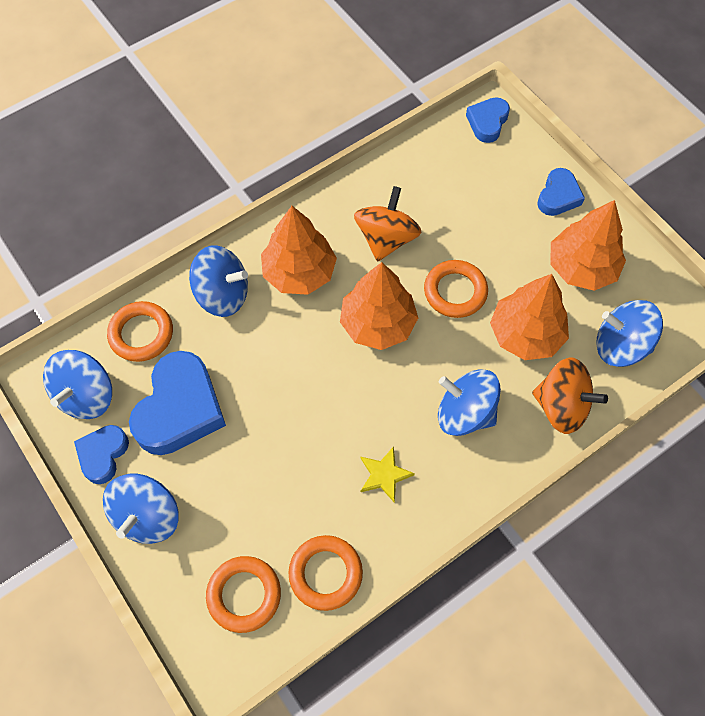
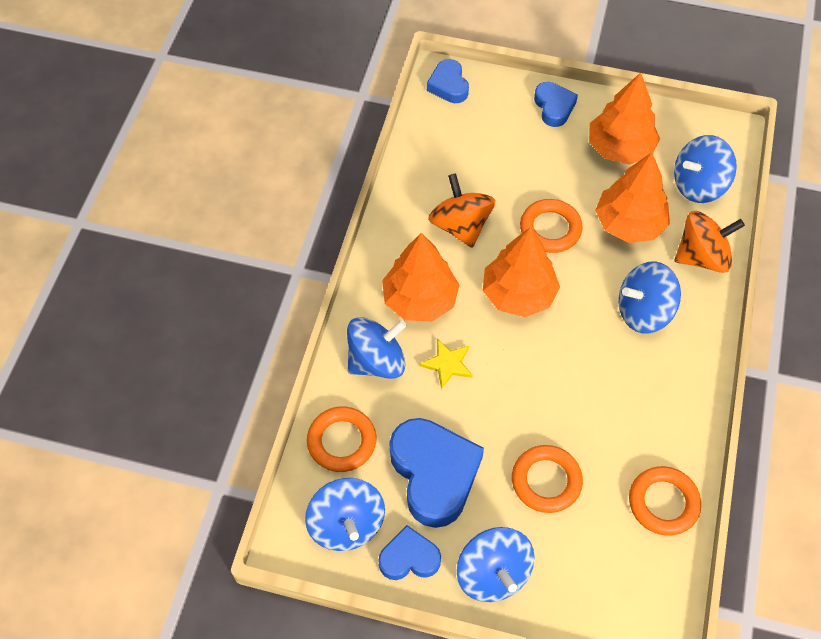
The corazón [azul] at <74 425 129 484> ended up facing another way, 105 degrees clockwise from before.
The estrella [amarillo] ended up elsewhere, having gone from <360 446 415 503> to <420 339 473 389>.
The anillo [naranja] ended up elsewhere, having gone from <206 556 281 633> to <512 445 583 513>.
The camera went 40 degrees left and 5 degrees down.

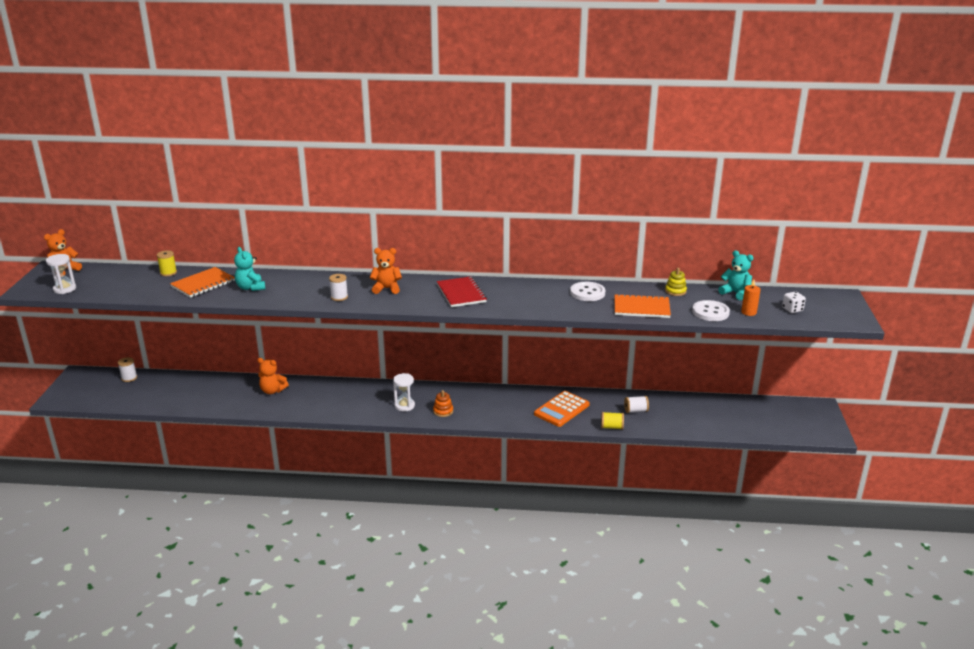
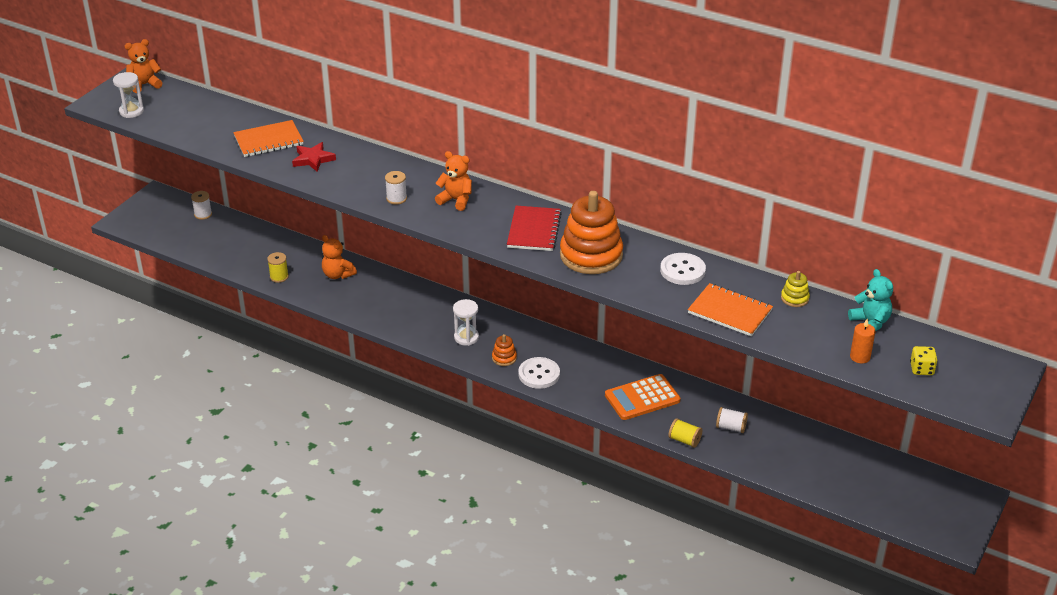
Where the osito [turquesa] stood at <234 247 265 291>, the estrella [rojo] came to stand at <292 142 336 172>.
The carrete [amarillo] ended up elsewhere, having gone from <157 250 177 276> to <267 252 289 283>.
What was the dado [blanco] at <782 291 806 313> turned into the dado [amarillo] at <910 346 938 375>.
The botón [blanco] ended up elsewhere, having gone from <692 300 730 321> to <519 357 560 389>.
The second view gained the juguete apilable [naranja] at <560 191 623 274>.
The camera went 25 degrees right and 10 degrees up.

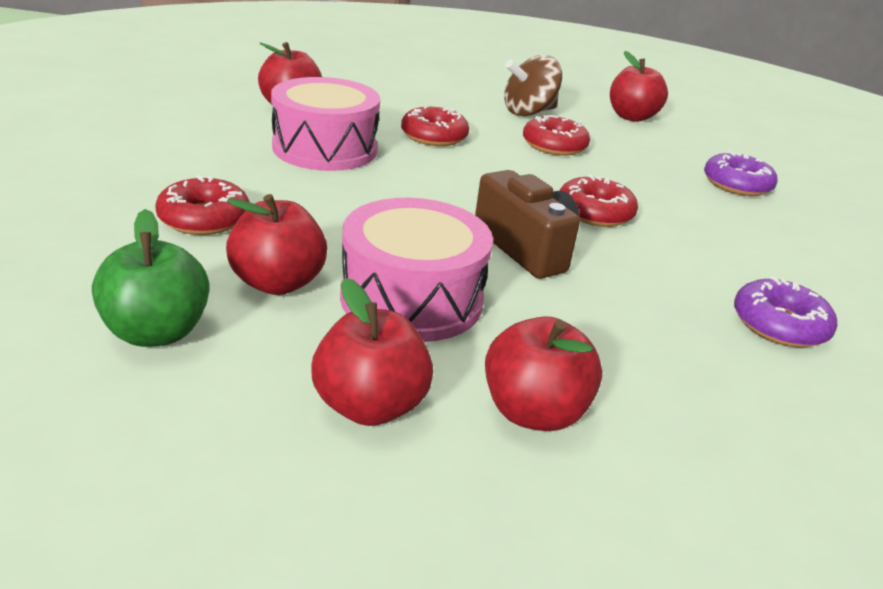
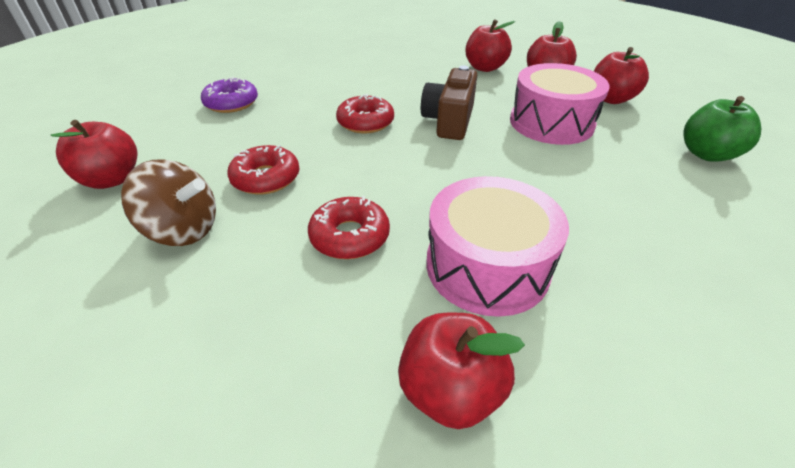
The second view lost the rosquilla [rojo] at <155 175 250 235>.
The manzana [rojo] ended up elsewhere, having gone from <226 194 327 295> to <465 19 515 72>.
The second view lost the rosquilla [morado] at <734 276 837 347>.
The camera went 130 degrees left and 10 degrees up.

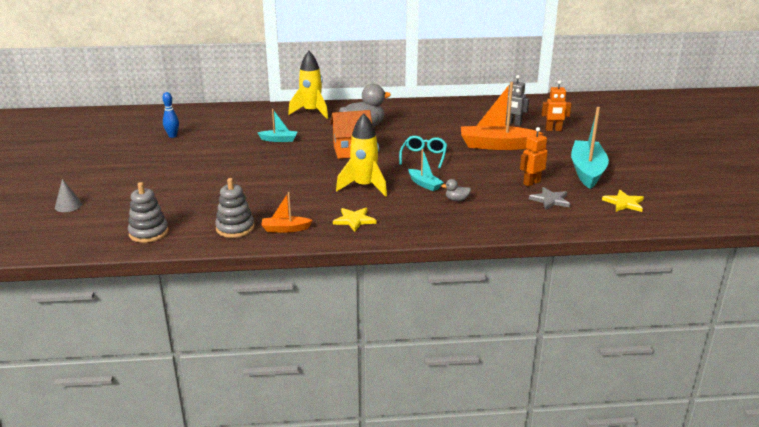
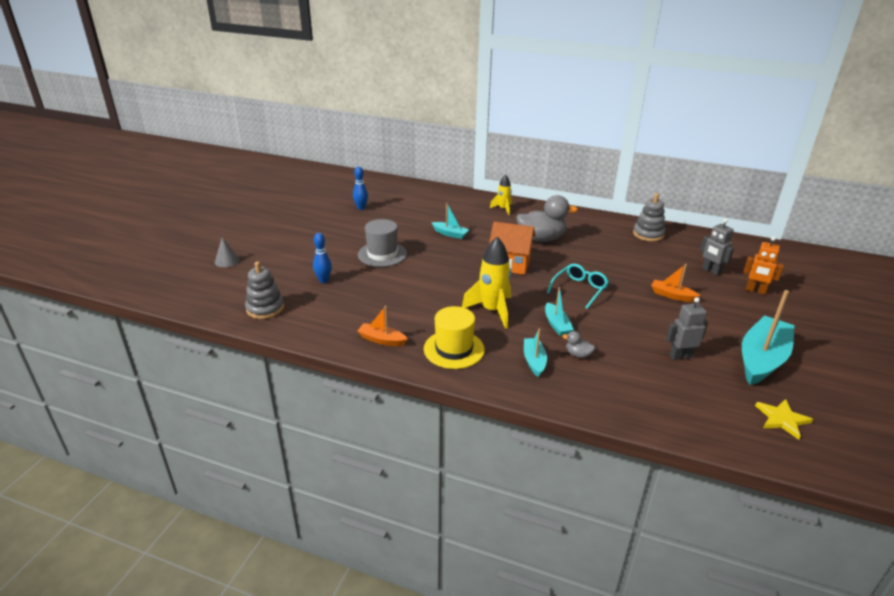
The size of the cohete [amarillo] at <288 51 328 119> changed by a factor of 0.57.
The size of the barco [naranja] at <461 82 543 150> changed by a factor of 0.50.
What was the robot [naranja] at <520 127 548 187> turned into the robot [gris] at <666 297 708 360>.
The juguete apilable [gris] ended up elsewhere, having gone from <215 178 255 238> to <633 193 665 242>.
The second view lost the estrella [gris] at <529 187 570 210>.
Where the estrella [amarillo] stood at <333 208 376 232>, the sombrero [amarillo] came to stand at <424 306 485 369>.
The second view gained the sombrero [gris] at <358 219 407 267>.
The second view gained the bolo [azul] at <313 233 332 283>.
The second view gained the barco [turquesa] at <524 329 547 377>.
The camera went 25 degrees right and 5 degrees up.

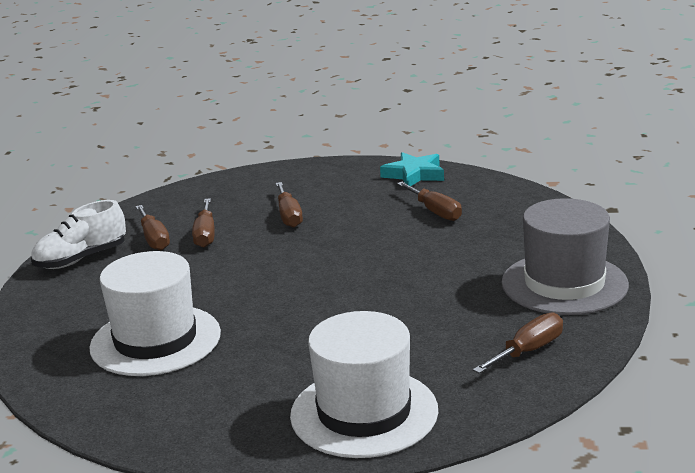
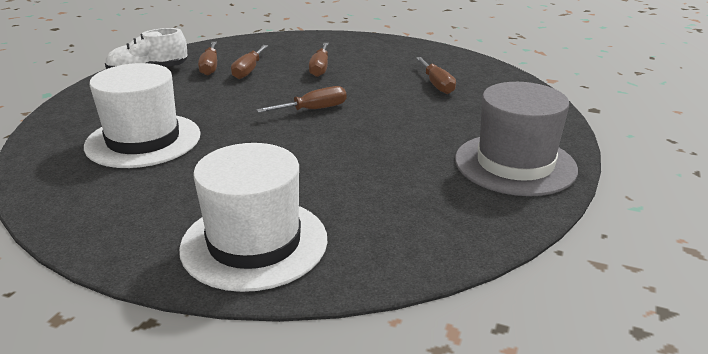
The second view lost the estrella [turquesa] at <380 152 444 186>.
The destornillador [marrón] ended up elsewhere, having gone from <473 313 563 374> to <257 86 347 113>.
The camera went 15 degrees right and 5 degrees up.

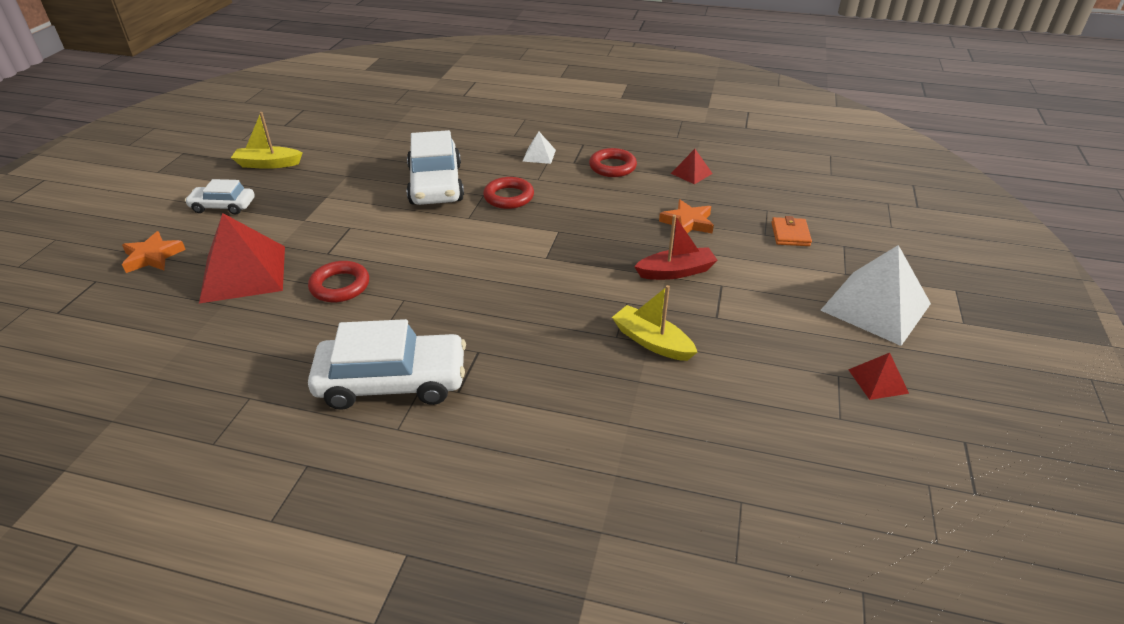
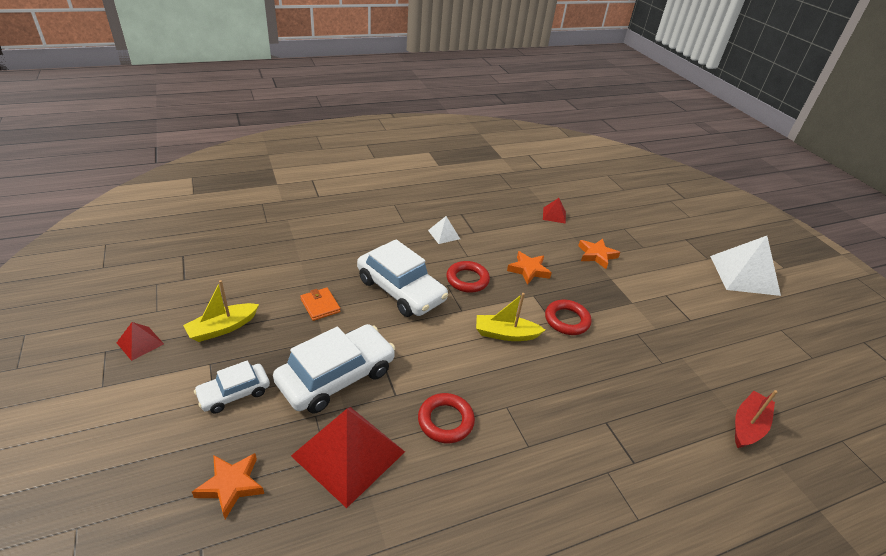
The anillo [rojo] ended up elsewhere, having gone from <589 148 637 177> to <545 300 591 335>.
The barco [rojo] ended up elsewhere, having gone from <634 215 718 280> to <735 390 777 448>.
The cartera [naranja] ended up elsewhere, having gone from <771 216 812 246> to <300 287 341 321>.
The barco [amarillo] ended up elsewhere, having gone from <612 285 697 361> to <476 293 545 341>.
The coche [blanco] ended up elsewhere, having gone from <308 319 466 410> to <273 324 395 414>.
The pirámide [rojo] ended up elsewhere, having gone from <848 353 909 400> to <116 322 164 361>.
The second view gained the estrella [naranja] at <507 251 552 285>.
The camera went 40 degrees left and 0 degrees up.

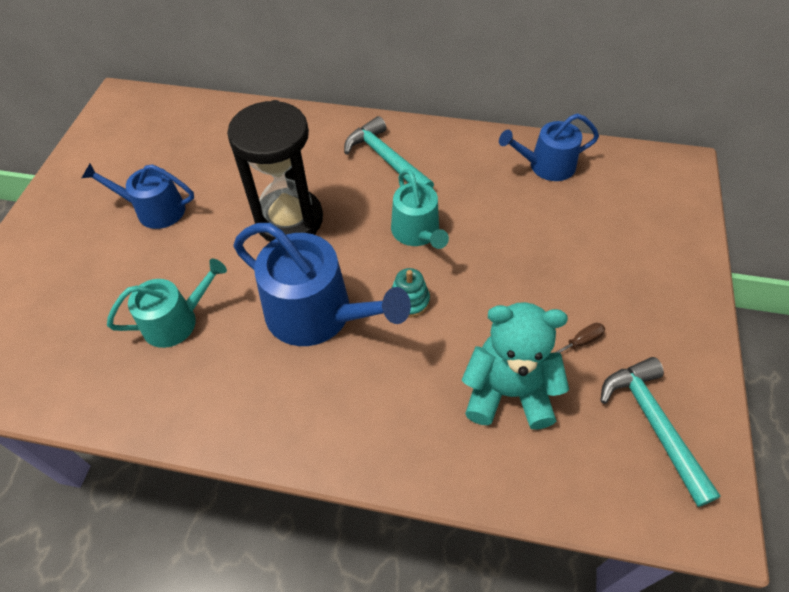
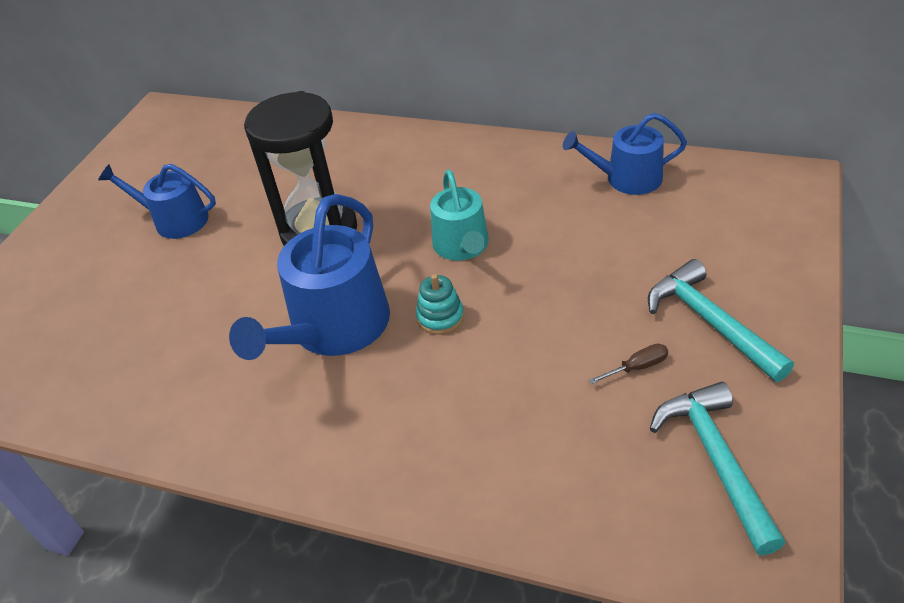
The martillo [turquesa] ended up elsewhere, having gone from <344 116 434 188> to <648 259 794 382>.
The regadera [azul] at <233 223 411 346> ended up facing another way, 75 degrees clockwise from before.
The second view lost the regadera [turquesa] at <107 259 227 348>.
The second view lost the osito [turquesa] at <462 302 569 430>.
The camera went 10 degrees right and 10 degrees down.

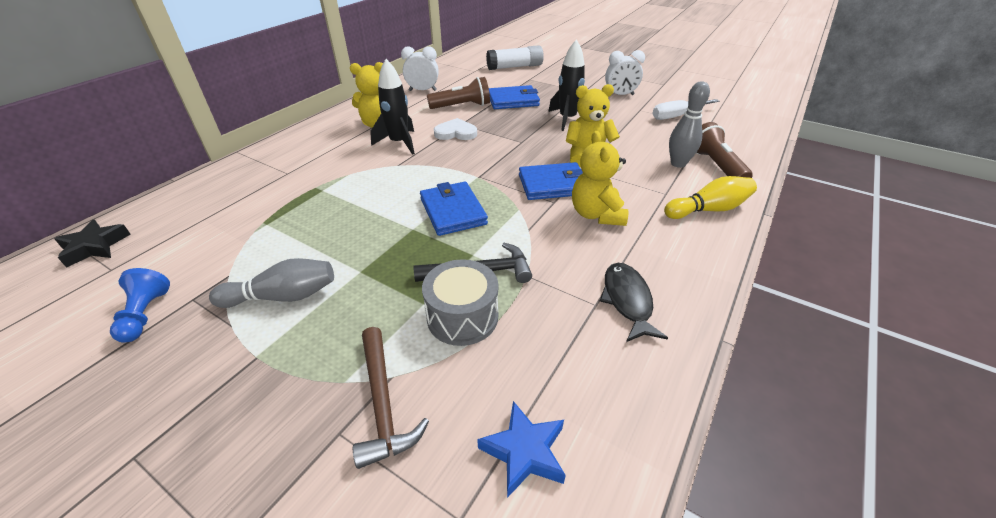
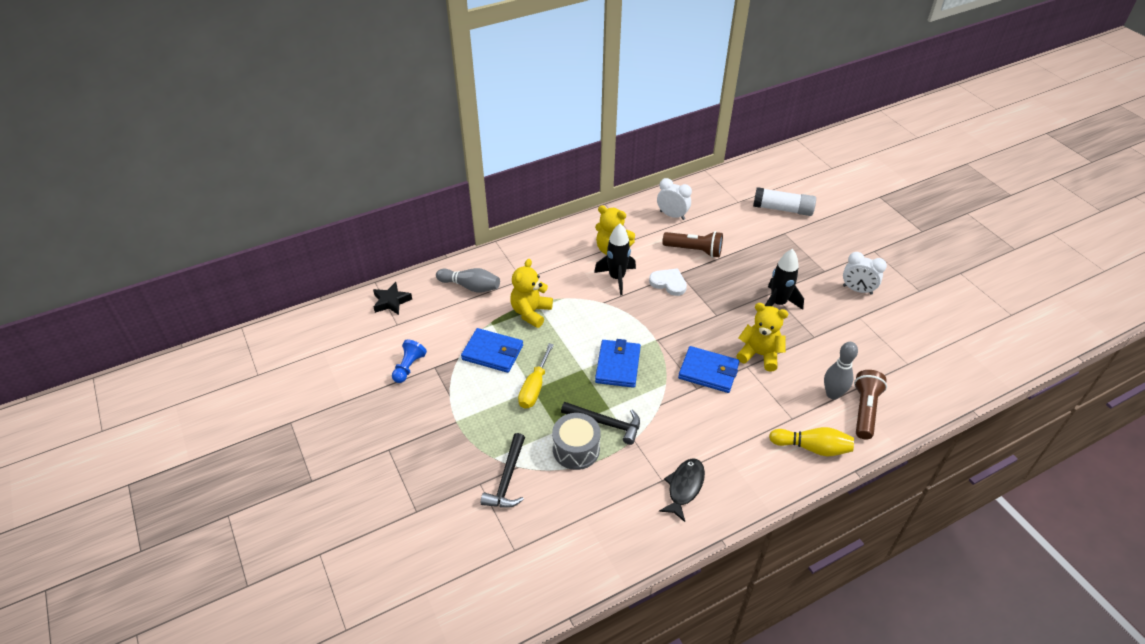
The cartera [azul] ended up elsewhere, having gone from <489 85 540 109> to <461 328 523 373>.
The second view lost the destornillador [blanco] at <652 99 719 120>.
The osito [amarillo] ended up elsewhere, having gone from <572 131 629 226> to <510 259 553 328>.
The bolo [gris] ended up elsewhere, having gone from <209 258 334 308> to <436 268 500 293>.
What was the martillo [marrón] at <353 327 429 469> turned into the martillo [negro] at <481 433 525 508>.
The second view lost the estrella [azul] at <477 401 566 498>.
The second view gained the destornillador [amarillo] at <518 343 554 409>.
The camera went 30 degrees right and 5 degrees up.

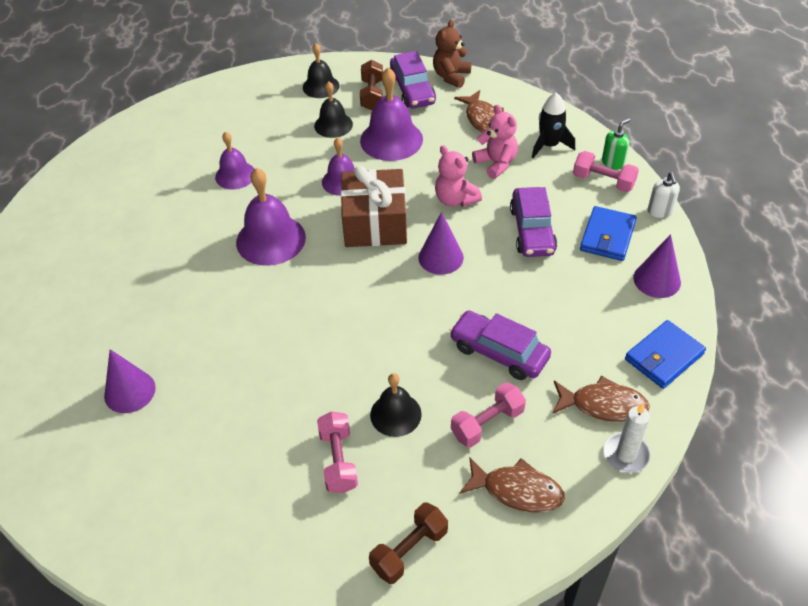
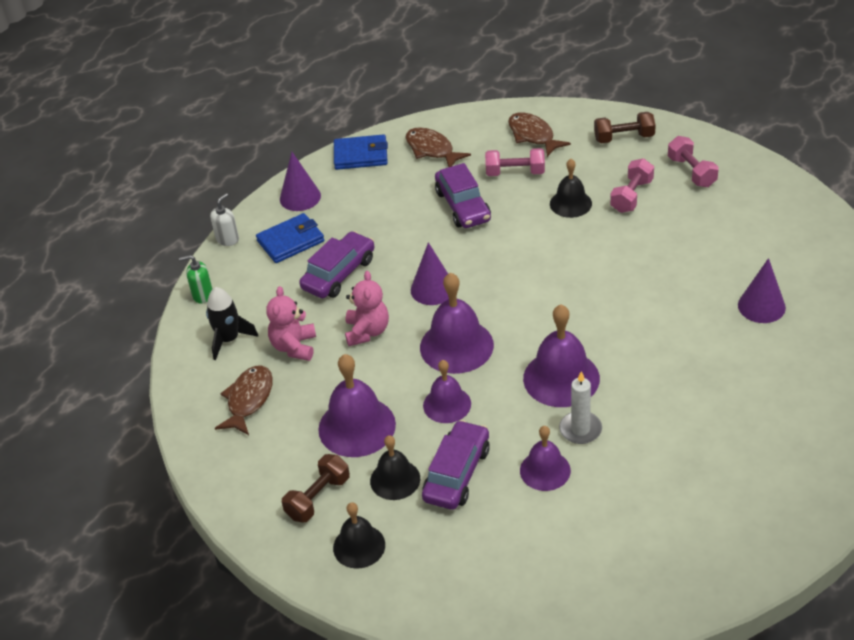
The second view lost the osito [marrón] at <433 20 471 88>.
The coche [morado] ended up elsewhere, having gone from <390 51 436 108> to <422 420 490 510>.
The mancuerna [rosa] ended up elsewhere, having gone from <573 151 639 192> to <668 136 719 187>.
Where the regalo [marrón] stood at <341 165 407 247>, the campana [morado] came to stand at <420 273 494 374>.
The vela [blanco] ended up elsewhere, having gone from <603 403 650 473> to <559 371 602 444>.
The camera went 140 degrees left and 5 degrees down.

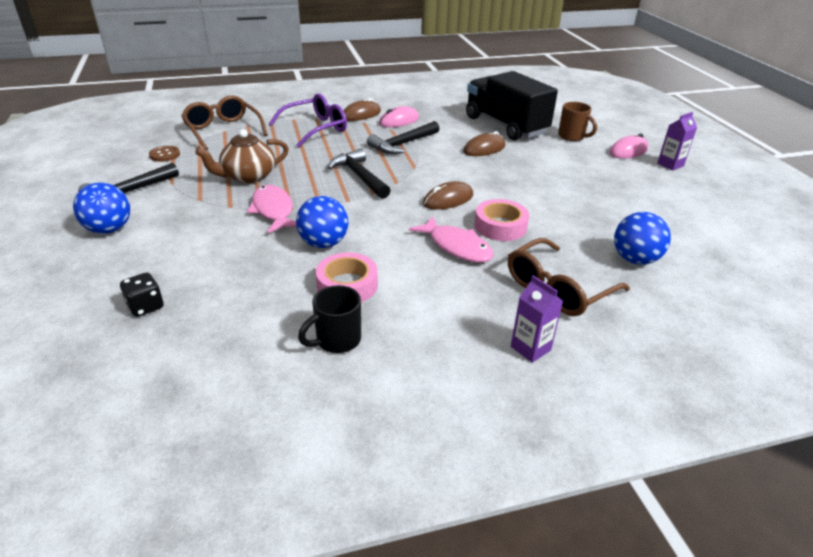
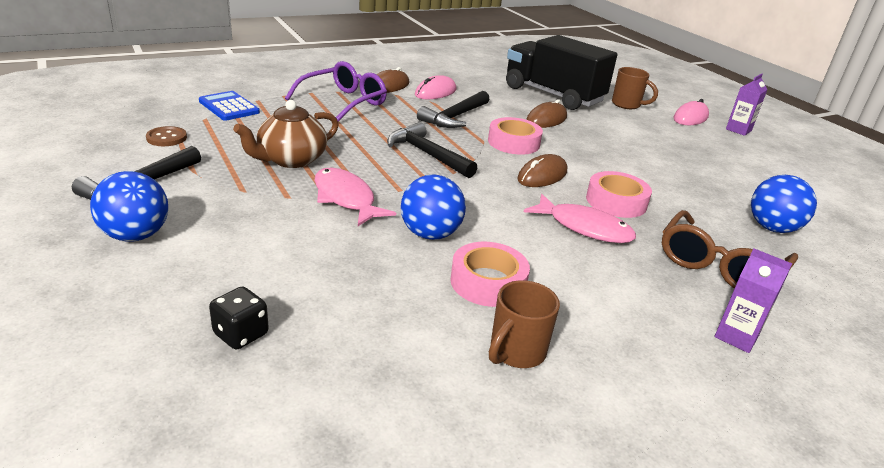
Where the gafas [marrón] stood at <181 95 268 150>, the calculadora [azul] came to stand at <199 91 260 121>.
What was the taza [negro] at <298 285 361 353> turned into the taza [marrón] at <489 280 560 368>.
The second view gained the cinta adhesiva [rosa] at <488 117 543 154>.
The camera went 15 degrees left and 5 degrees down.

